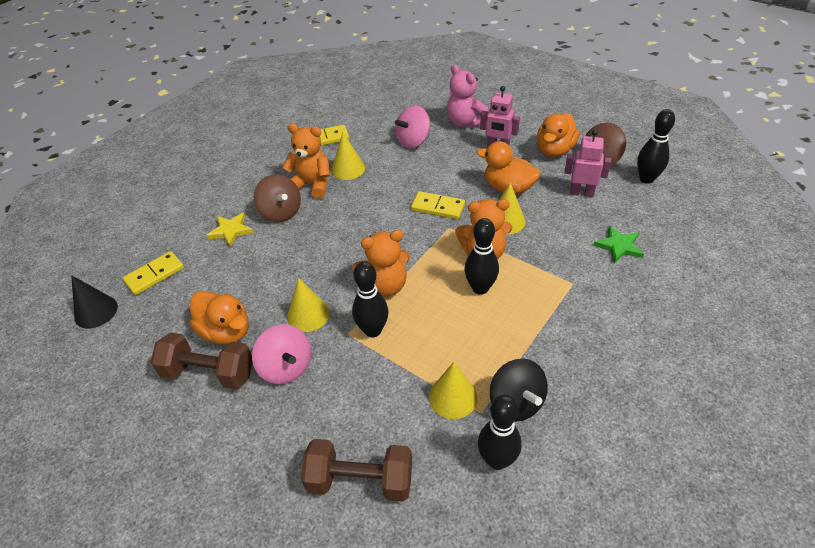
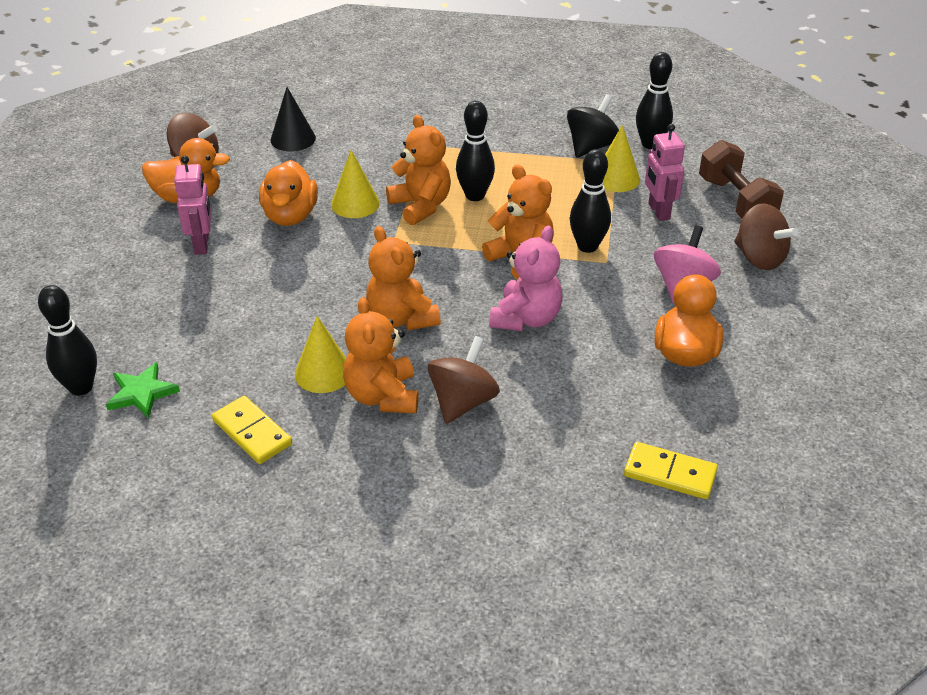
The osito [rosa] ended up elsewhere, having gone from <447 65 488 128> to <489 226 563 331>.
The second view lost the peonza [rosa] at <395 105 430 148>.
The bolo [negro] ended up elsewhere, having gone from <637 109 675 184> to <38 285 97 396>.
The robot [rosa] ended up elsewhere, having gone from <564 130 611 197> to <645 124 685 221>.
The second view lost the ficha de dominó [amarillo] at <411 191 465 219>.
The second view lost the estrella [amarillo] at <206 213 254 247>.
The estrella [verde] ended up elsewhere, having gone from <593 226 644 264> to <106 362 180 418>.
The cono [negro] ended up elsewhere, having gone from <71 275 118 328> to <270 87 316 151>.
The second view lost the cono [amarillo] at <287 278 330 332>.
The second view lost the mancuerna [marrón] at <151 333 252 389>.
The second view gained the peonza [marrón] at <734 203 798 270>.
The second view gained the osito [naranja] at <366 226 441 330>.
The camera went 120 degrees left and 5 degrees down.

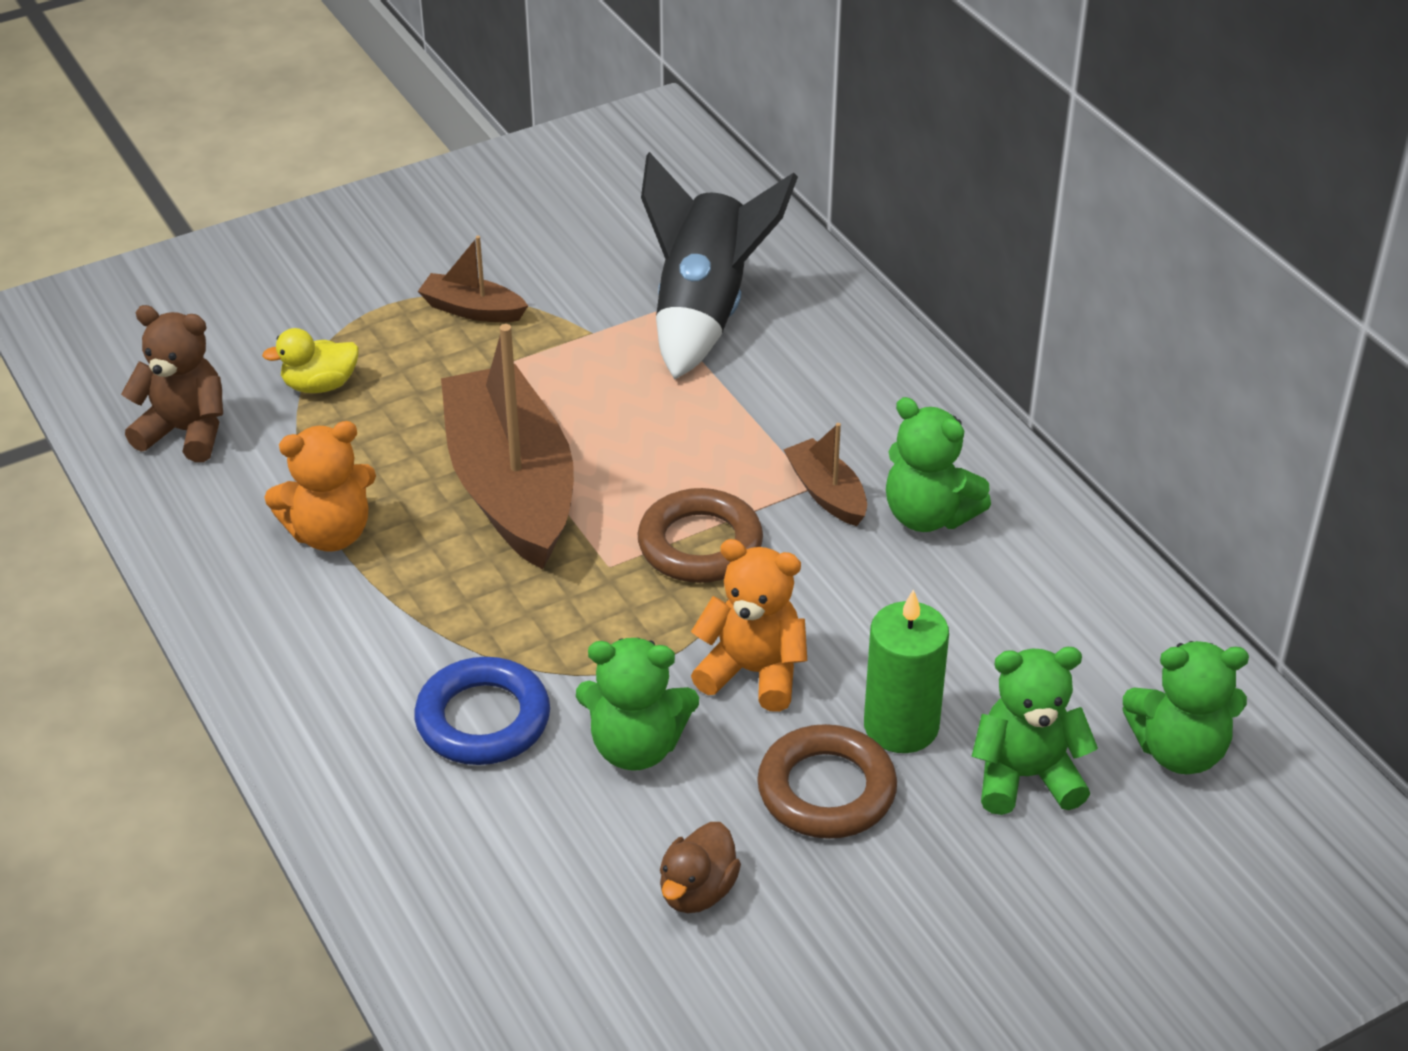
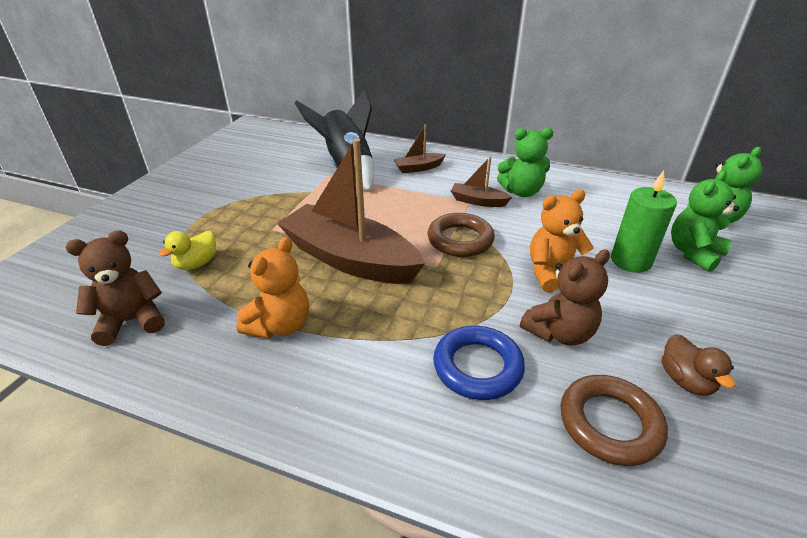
The barco [marrón] ended up elsewhere, having gone from <418 236 528 322> to <393 124 446 173>.
What was the osito [verde] at <576 638 699 771> turned into the osito [marrón] at <520 250 610 346>.
The anillo [marrón] ended up elsewhere, having gone from <757 724 897 839> to <561 375 668 466>.
The camera went 40 degrees left and 5 degrees down.

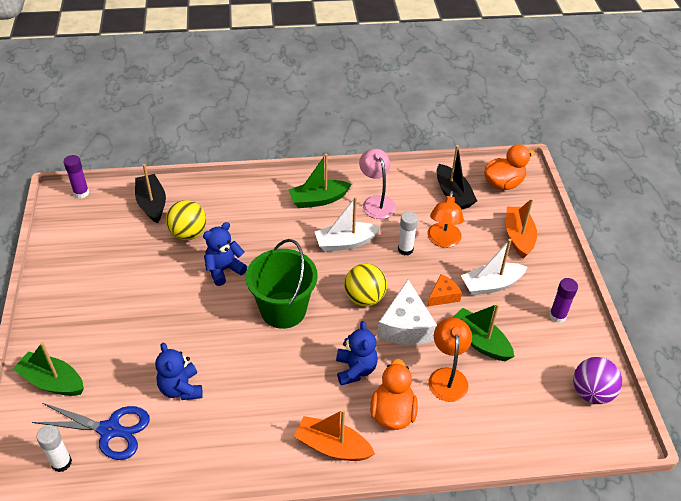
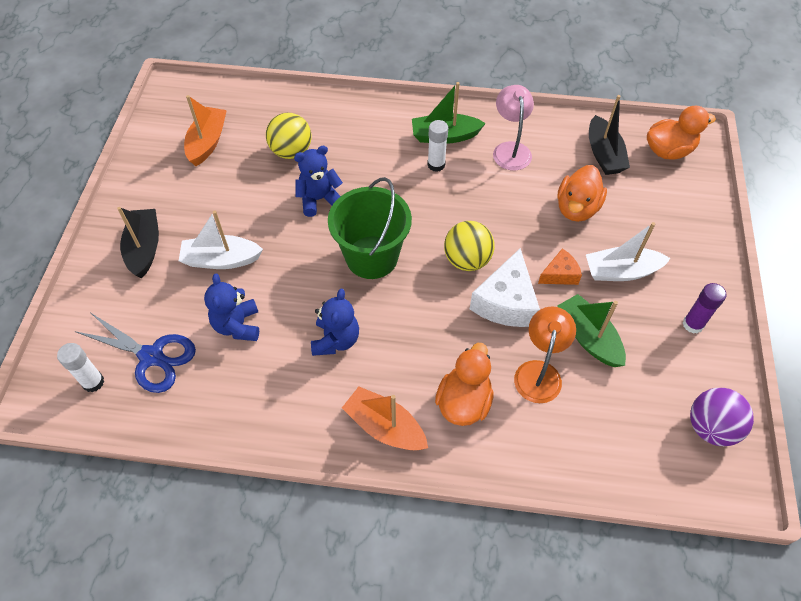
The second view lost the barra de pegamento [morado] at <64 155 89 198>.
The barco [negro] ended up elsewhere, having gone from <135 164 166 224> to <117 207 159 278>.
Where the lámpara [naranja] stood at <427 191 464 248>, the pato [naranja] came to stand at <557 165 607 222>.
The barco [blanco] ended up elsewhere, having gone from <315 197 381 252> to <179 211 263 269>.
The barco [naranja] ended up elsewhere, having gone from <506 198 537 259> to <184 95 227 166>.
The barra de pegamento [blanco] ended up elsewhere, having gone from <398 211 418 255> to <427 120 448 172>.
The osito [azul] ended up elsewhere, having gone from <336 321 378 386> to <311 289 359 356>.
The second view lost the barco [verde] at <13 342 84 396>.
The camera went 15 degrees right and 10 degrees up.

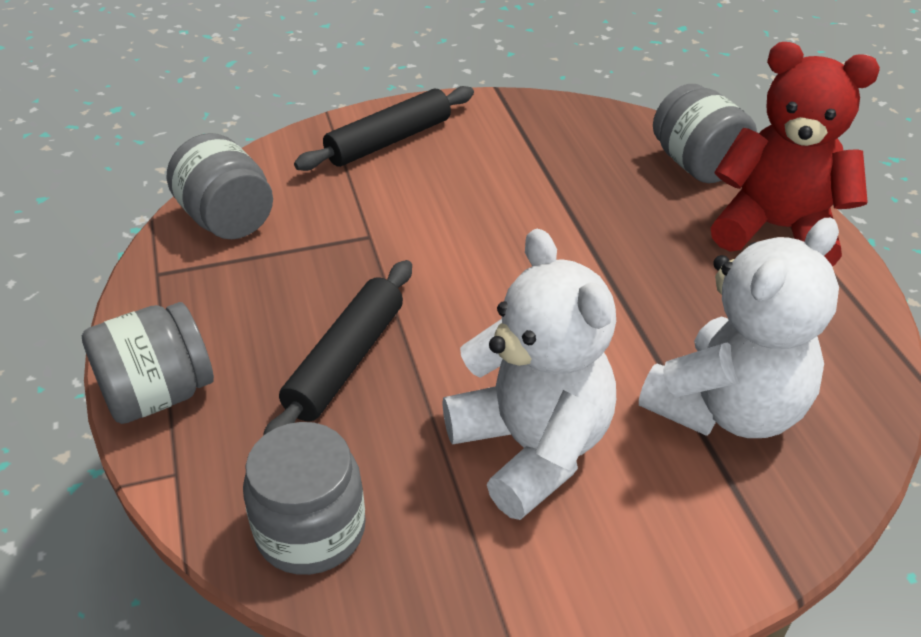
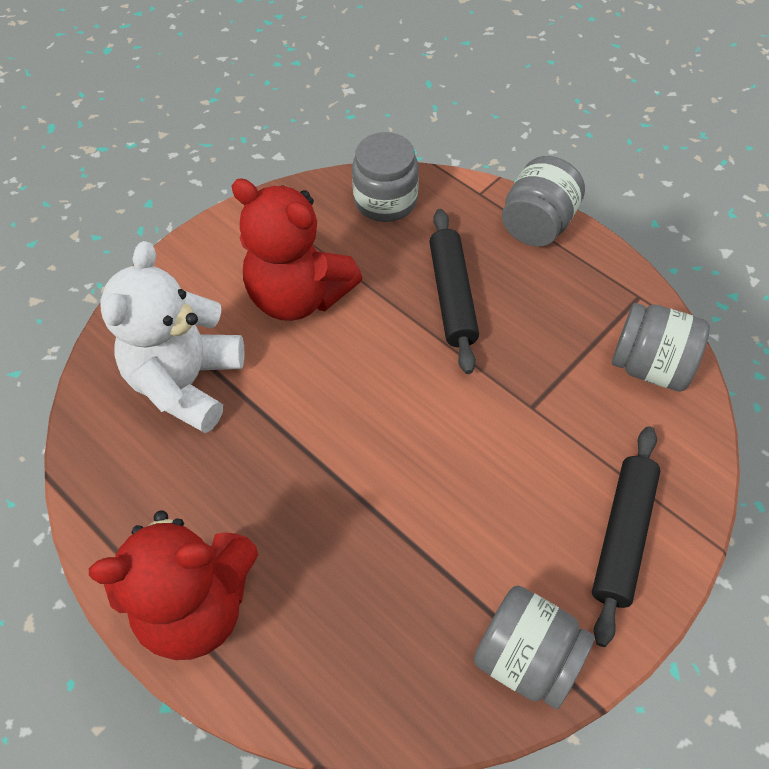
The tarro [gris] ended up elsewhere, having gone from <653 84 757 183> to <474 586 595 709>.
What was the osito [blanco] at <442 229 616 520> turned into the osito [rojo] at <231 178 362 321>.
The camera went 150 degrees right and 15 degrees up.

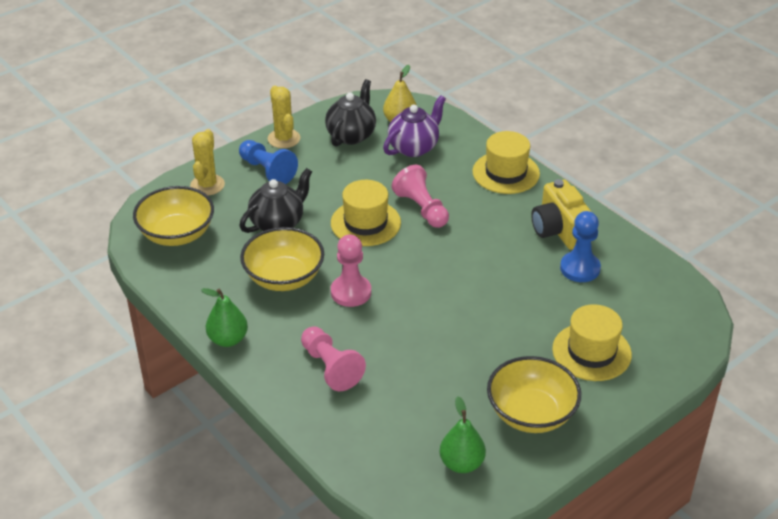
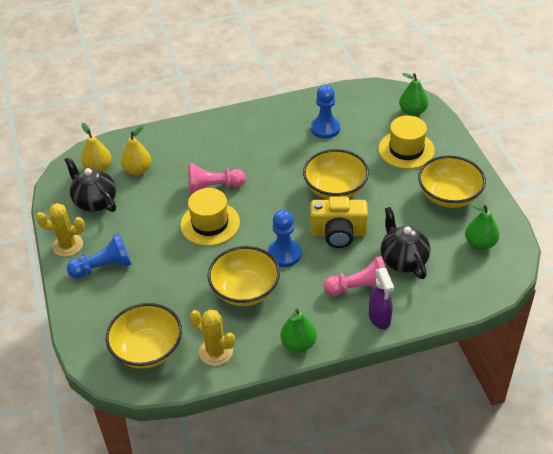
Where the tetera [morado] stood at <383 95 446 157>, the pera [amarillo] came to stand at <121 126 151 175>.
The cactus [amarillo] ended up elsewhere, having gone from <190 129 225 196> to <190 309 235 366>.
The second view lost the sombrero [amarillo] at <472 131 540 194>.
The tetera [negro] ended up elsewhere, having gone from <239 168 312 233> to <381 207 430 279>.
The cámara [amarillo] ended up elsewhere, having gone from <531 179 592 250> to <310 197 368 248>.
What was the peón [rosa] at <331 234 371 307> turned into the peón [azul] at <268 210 301 267>.
The second view gained the pera [verde] at <399 73 428 116>.
The second view gained the cuenco [amarillo] at <303 149 369 200>.
The second view gained the pulverizador [morado] at <369 268 394 329>.
The camera went 65 degrees left and 5 degrees up.

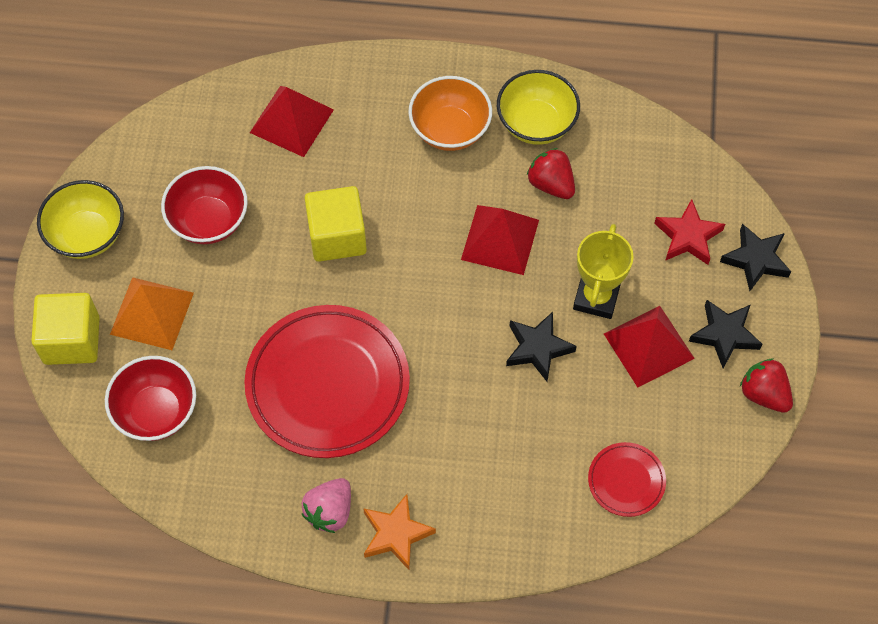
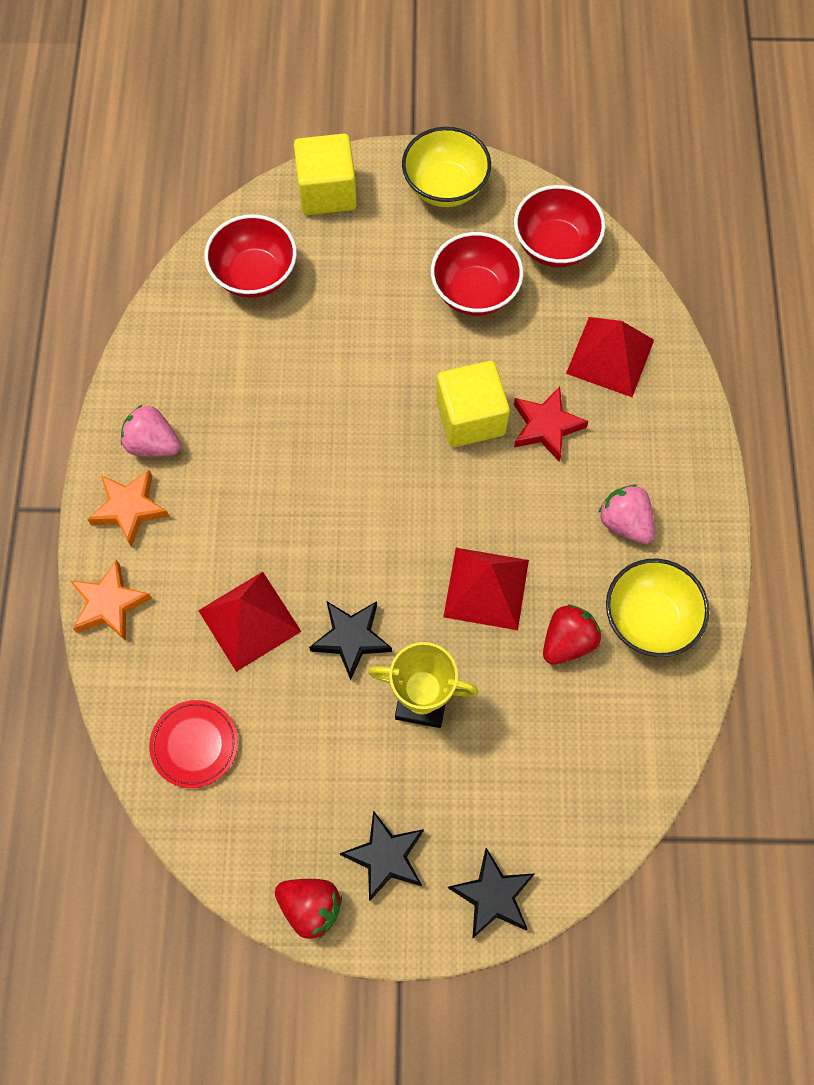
Where the cuenco [naranja] stood at <408 76 492 151>, the fresa [rosa] came to stand at <598 484 655 544>.
The estrella [rojo] ended up elsewhere, having gone from <654 199 725 265> to <514 386 589 462>.
The second view lost the pirámide [naranja] at <110 277 194 350>.
The second view lost the plato [rojo] at <244 305 410 458>.
The pirámide [rojo] ended up elsewhere, having gone from <604 306 695 387> to <198 572 302 672>.
The fresa [rojo] at <740 358 793 413> ended up facing another way, 75 degrees clockwise from before.
The second view gained the cuenco [rojo] at <514 185 605 267>.
The second view gained the estrella [naranja] at <70 560 152 641>.
The camera went 85 degrees right and 5 degrees up.

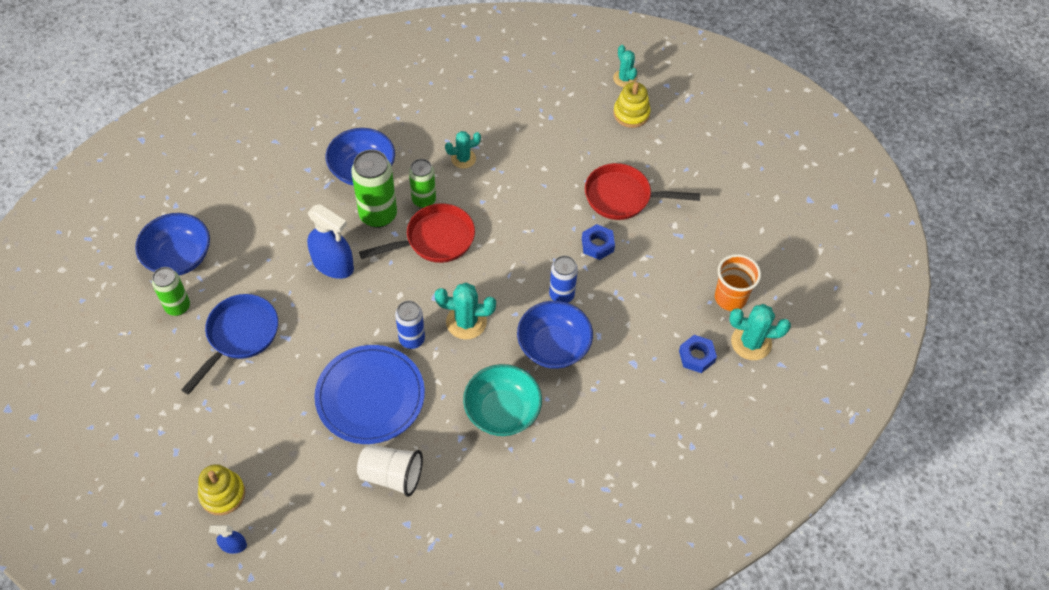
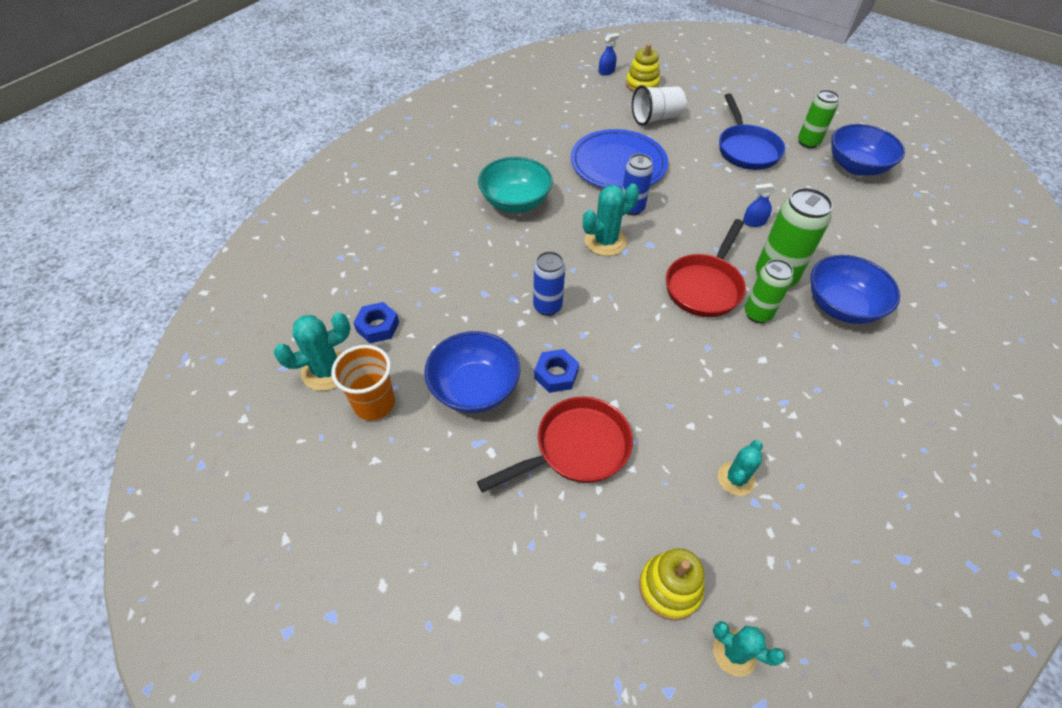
The cactus [turquesa] ended up elsewhere, having gone from <445 131 481 169> to <718 440 763 496>.
The size of the pulverizador [azul] at <307 204 354 279> changed by a factor of 0.49.
The cuenco [azul] ended up elsewhere, having gone from <517 301 593 369> to <424 331 520 413>.
The vaso [blanco] ended up elsewhere, having gone from <357 444 423 497> to <632 85 686 126>.
The camera went 145 degrees right and 5 degrees down.

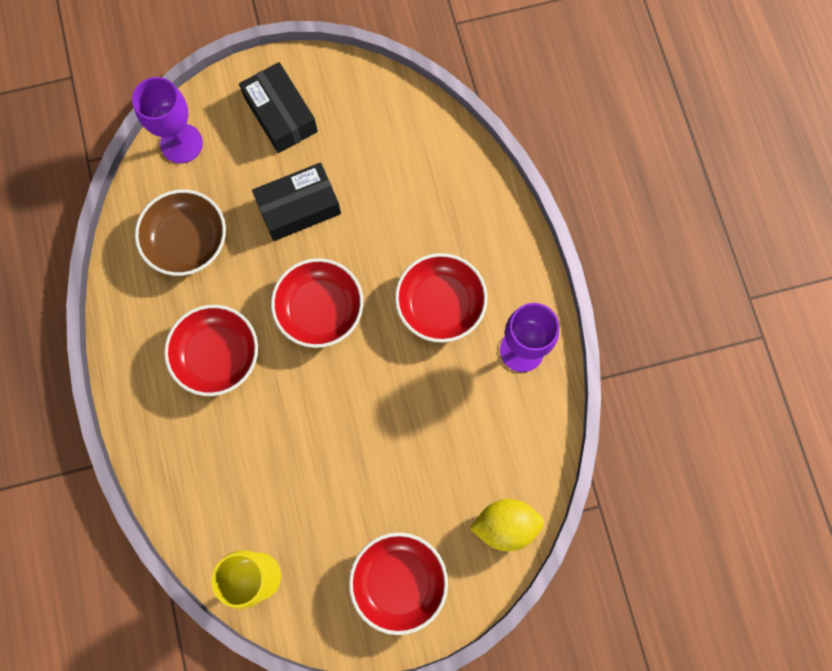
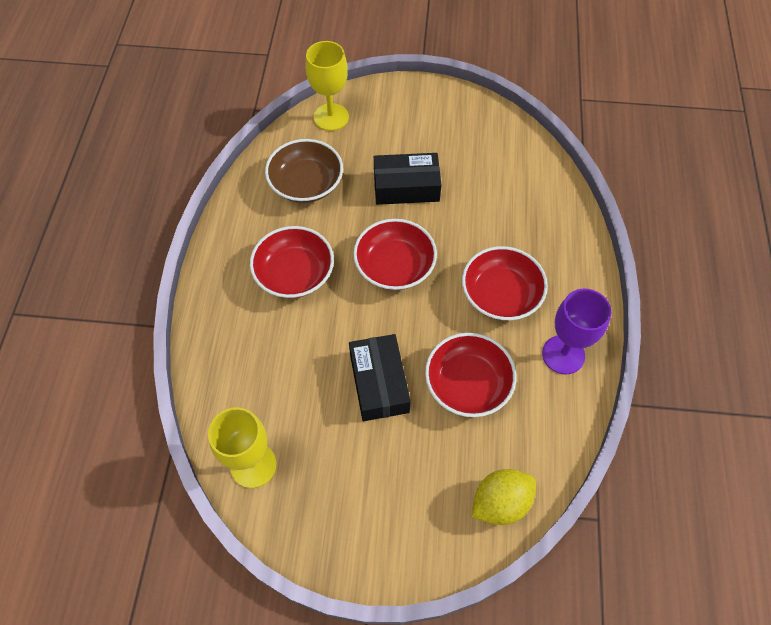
The caja [negro] ended up elsewhere, having gone from <239 62 318 153> to <349 334 411 421>.
What was the copa [morado] at <132 77 203 164> turned into the copa [amarillo] at <306 41 349 131>.
The limón [amarillo] at <470 499 544 551> ended up facing another way, 45 degrees counterclockwise from before.
The cuenco [rojo] ended up elsewhere, having gone from <349 532 448 635> to <425 333 516 417>.
The camera went 20 degrees right and 15 degrees down.

